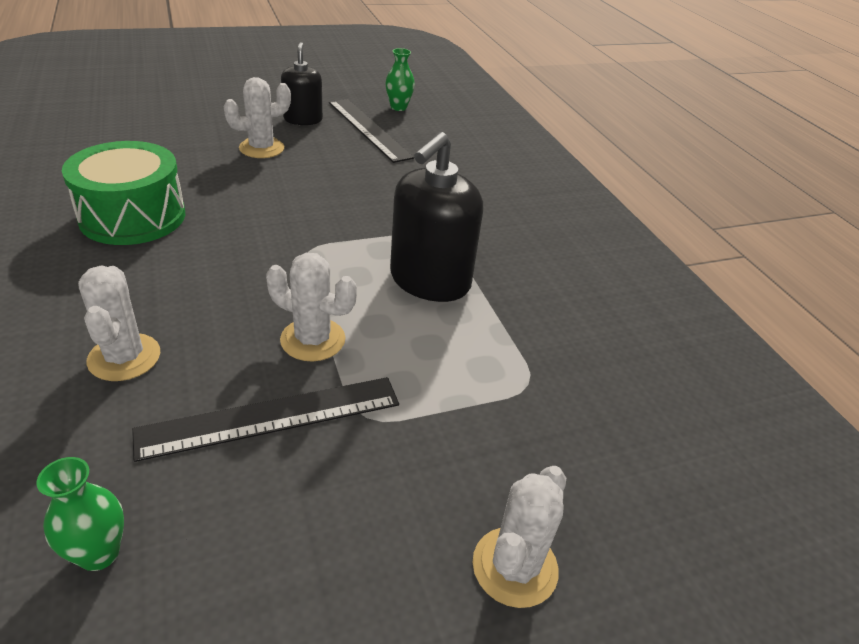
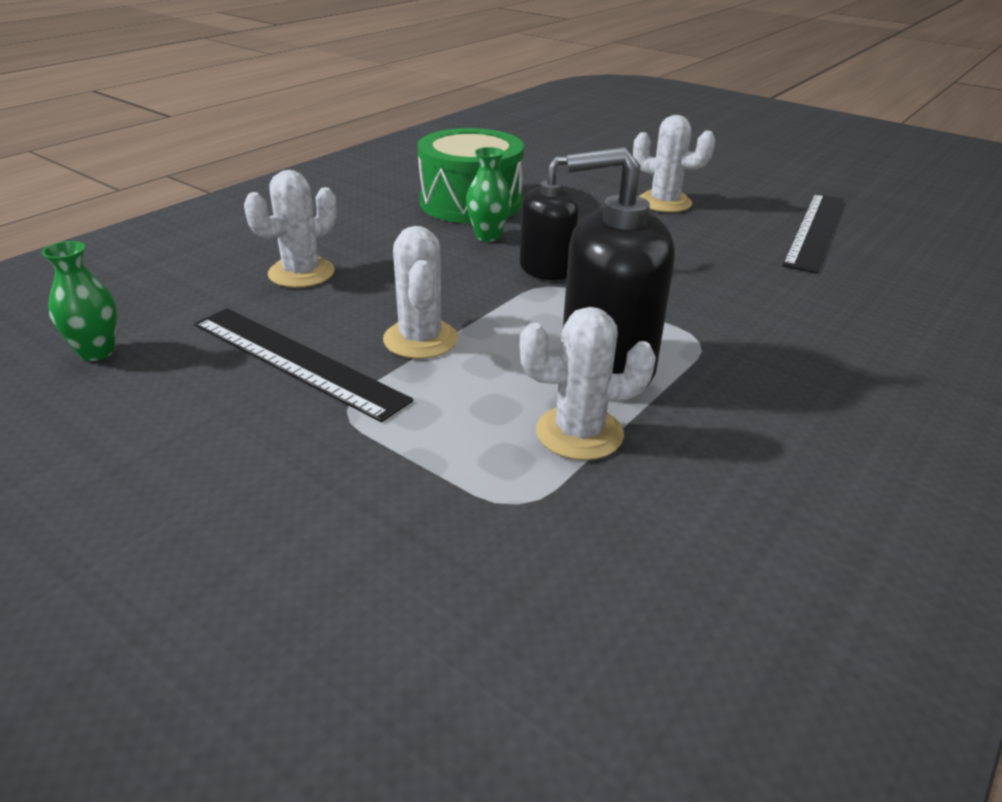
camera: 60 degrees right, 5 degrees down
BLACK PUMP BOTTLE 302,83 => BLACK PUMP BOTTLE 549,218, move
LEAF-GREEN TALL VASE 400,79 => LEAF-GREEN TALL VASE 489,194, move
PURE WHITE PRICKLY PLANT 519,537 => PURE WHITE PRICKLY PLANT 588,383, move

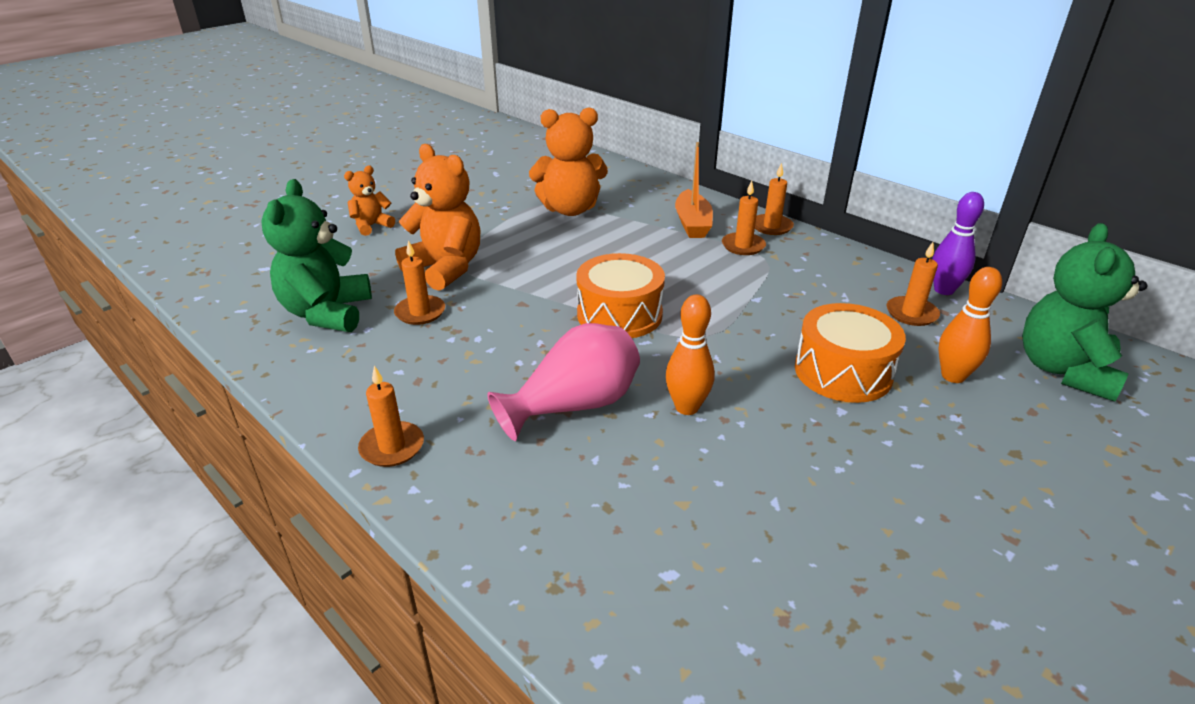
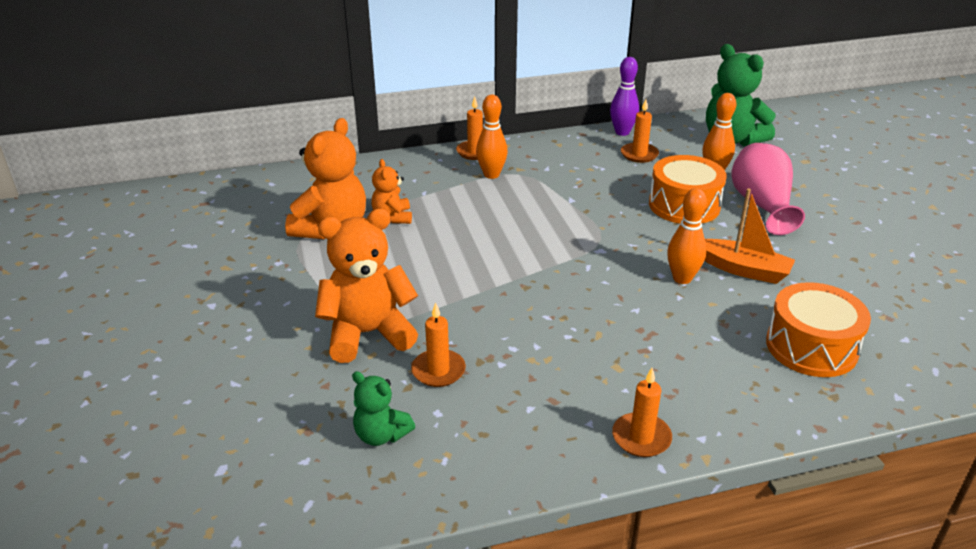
camera: 60 degrees left, 0 degrees up
ORANGE-COLOURED TEDDY BEAR 369,201 => ORANGE-COLOURED TEDDY BEAR 391,191, move
ROSY TALL VASE 563,382 => ROSY TALL VASE 768,189, move
ORANGE-COLOURED SNARE DRUM 620,295 => ORANGE-COLOURED SNARE DRUM 818,329, move
ORANGE-COLOURED TOY BOAT 694,190 => ORANGE-COLOURED TOY BOAT 749,236, move
ORANGE-COLOURED WAX CANDLE 744,218 => ORANGE-COLOURED SKITTLE 492,137
LEAF-GREEN TEDDY BEAR 316,255 => LEAF-GREEN TEDDY BEAR 383,408, x0.54

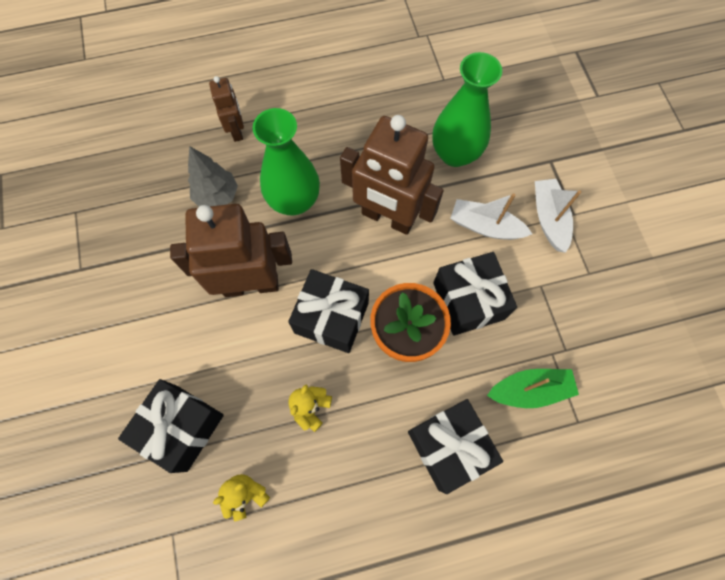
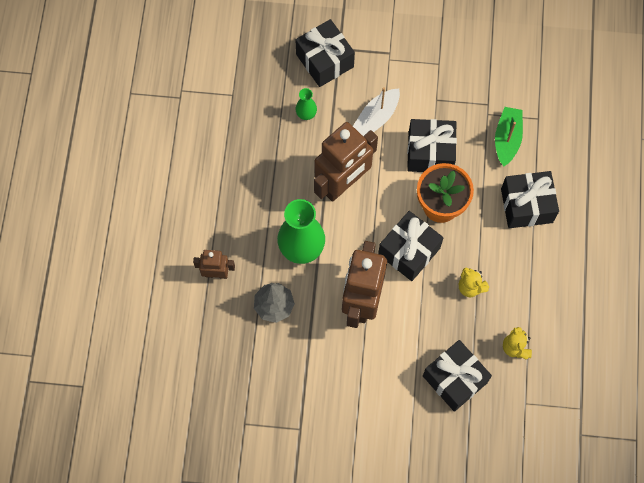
camera: 70 degrees left, 0 degrees up
PURE WHITE TOY BOAT 558,216 => nothing
nothing => BLACK PRESENT 325,53
LEAF-GREEN TALL VASE 467,109 => LEAF-GREEN TALL VASE 306,104, x0.47

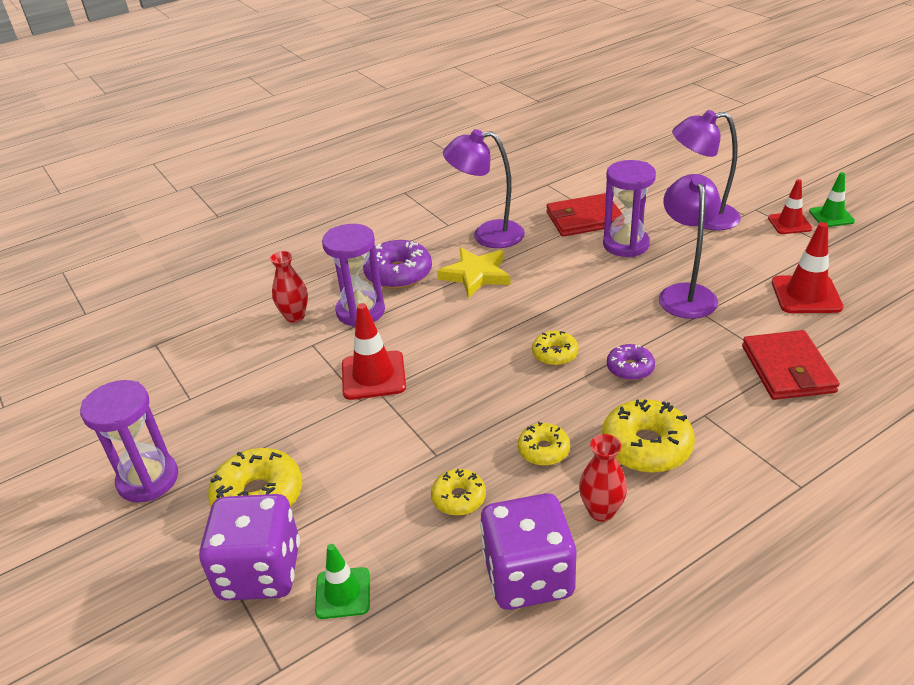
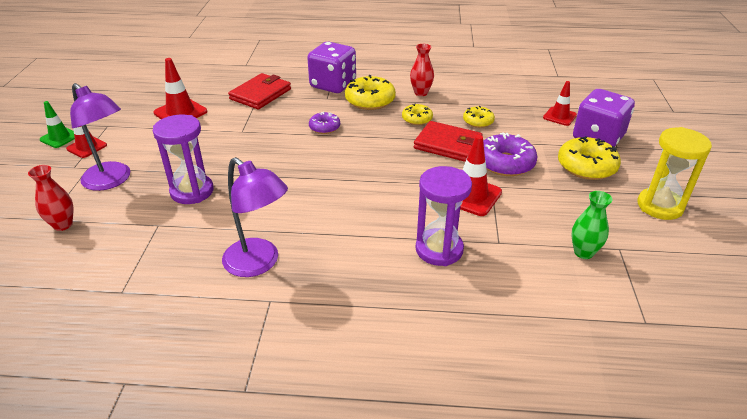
camera: 145 degrees left, 0 degrees up
BRIGHT YELLOW STAR SHAPE 474,273 => nothing
BRIGHT YELLOW DONUT 555,348 => nothing
PURPLE READING LAMP 690,246 => nothing
nothing => LEAF-GREEN TALL VASE 592,225
CRIMSON TALL VASE 289,287 => CRIMSON TALL VASE 50,198, move
PURPLE DONUT 397,264 => PURPLE DONUT 510,154, move
PURPLE DICE 528,551 => PURPLE DICE 331,67, move
CRIMSON CARD WALLET 584,215 => CRIMSON CARD WALLET 448,141, move
PURPLE SAND TIMER 129,441 => BRIGHT YELLOW SAND TIMER 675,173
LEAF-GREEN SAFETY CONE 342,581 => CRIMSON SAFETY CONE 560,103

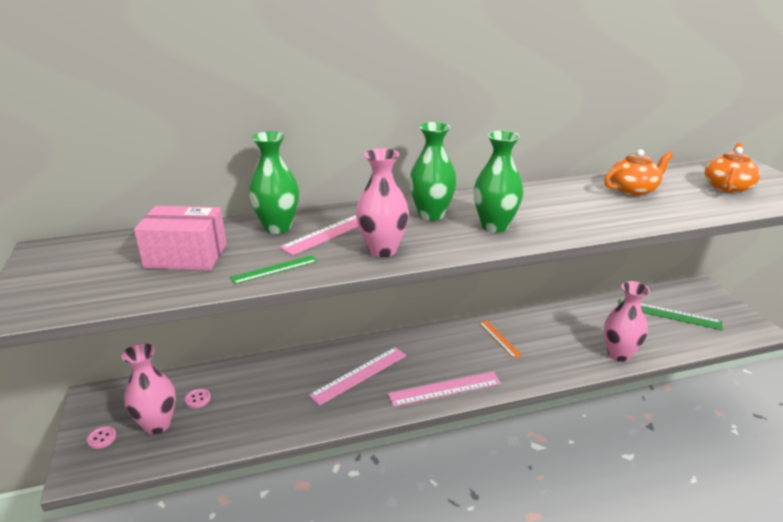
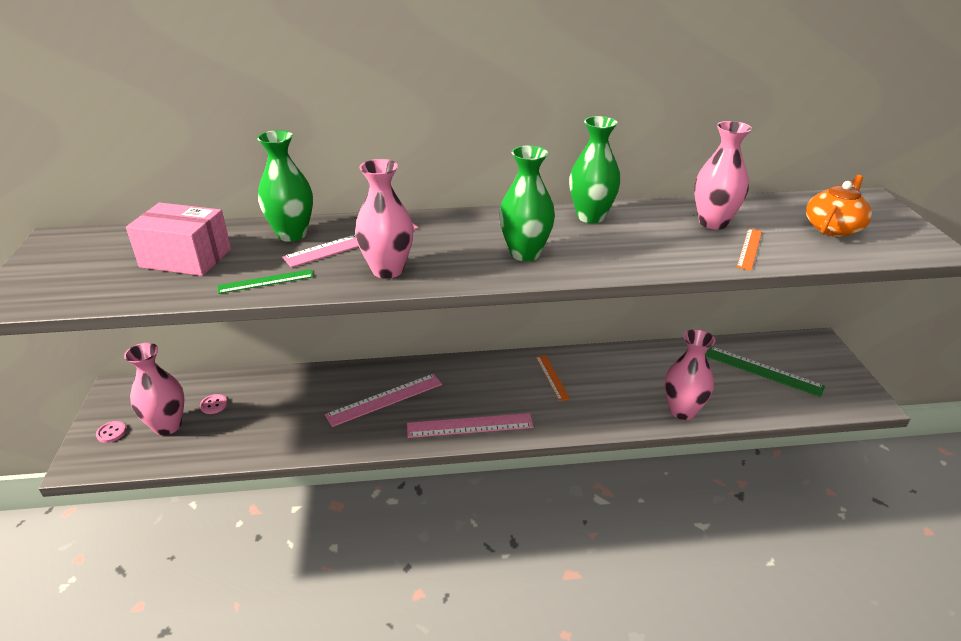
camera: 10 degrees right, 5 degrees up
nothing => ORANGE-COLOURED STRAIGHTEDGE 749,249
LEAF-GREEN TALL VASE 433,171 => LEAF-GREEN TALL VASE 595,169, move
ORANGE-COLOURED CHINA TEAPOT 638,172 => ROSY TALL VASE 723,175

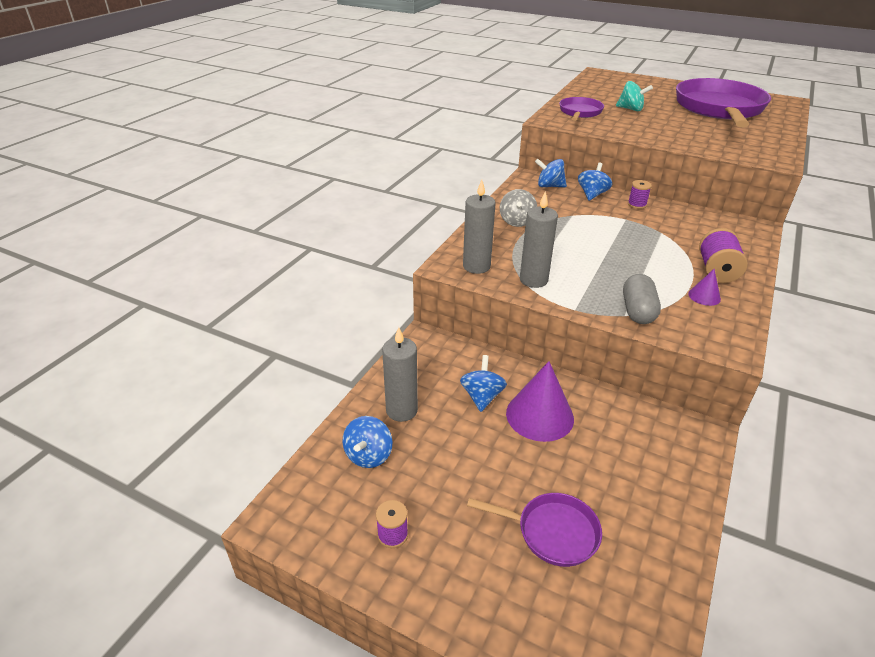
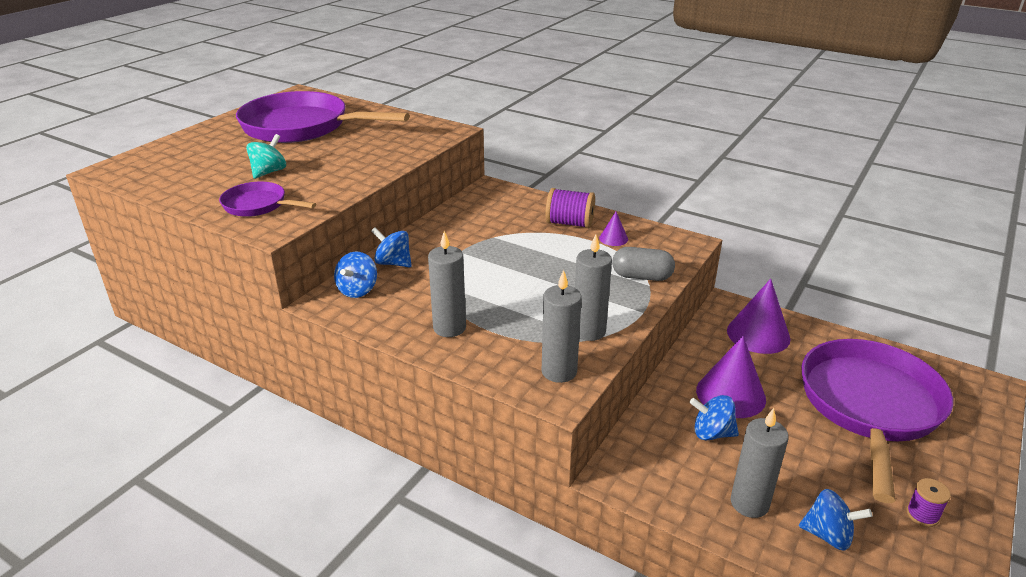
camera: 85 degrees left, 5 degrees down
PURPLE BOBBIN 640,194 => nothing
nothing => PURPLE CONE 759,316
ASH-GREY SPINNING TOP 518,208 => ASH-GREY WAX CANDLE 447,284
PURPLE FRYING PAN 534,530 => PURPLE FRYING PAN 877,421, x2.06

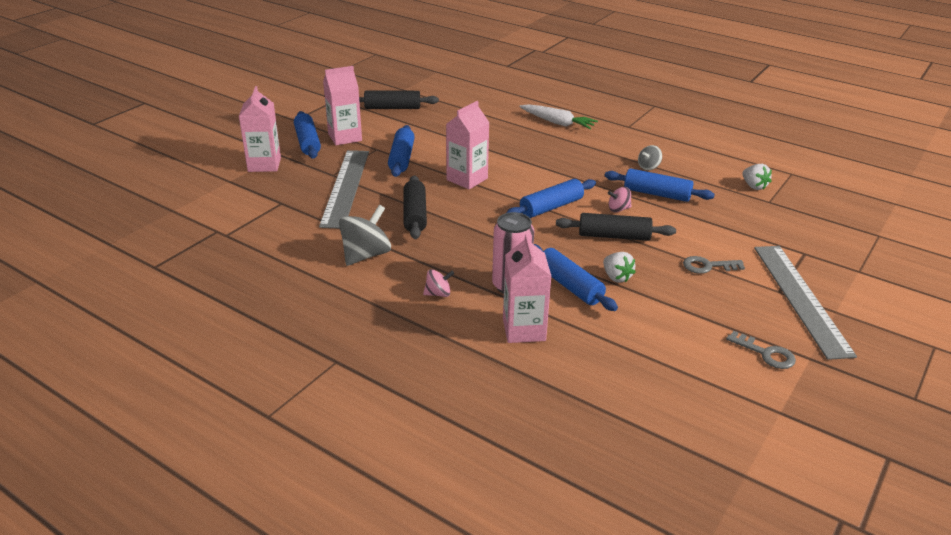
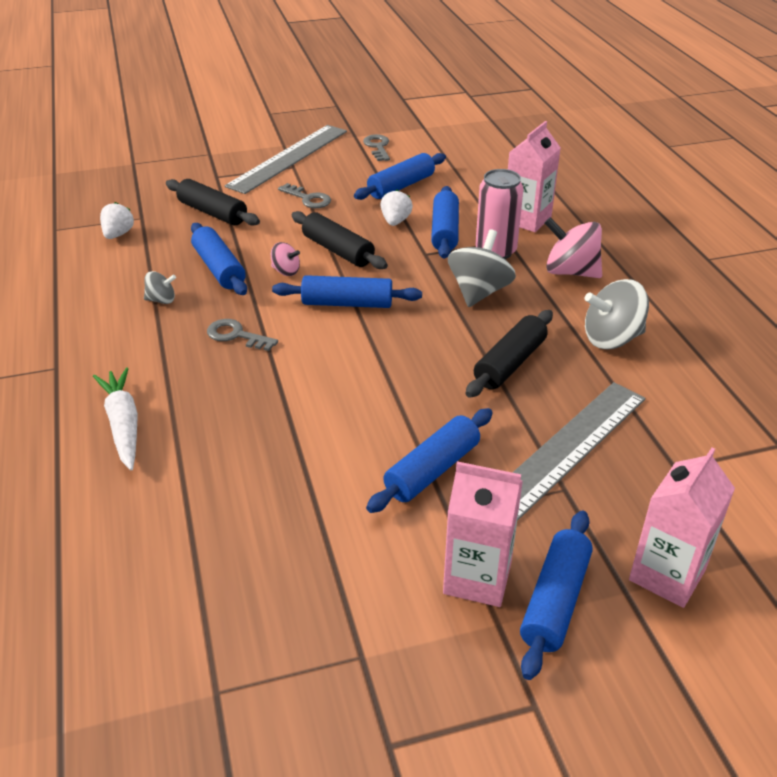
camera: 140 degrees left, 5 degrees up
ROSY JUICE CARTON 467,145 => nothing
nothing => ASH-GREY DOOR KEY 242,335
nothing => ROYAL BLUE ROLLING PIN 400,176
nothing => ASH-GREY SPINNING TOP 482,268
BLACK ROLLING PIN 399,99 => BLACK ROLLING PIN 213,202, move
ROSY SPINNING TOP 438,283 => ROSY SPINNING TOP 573,247, x1.90

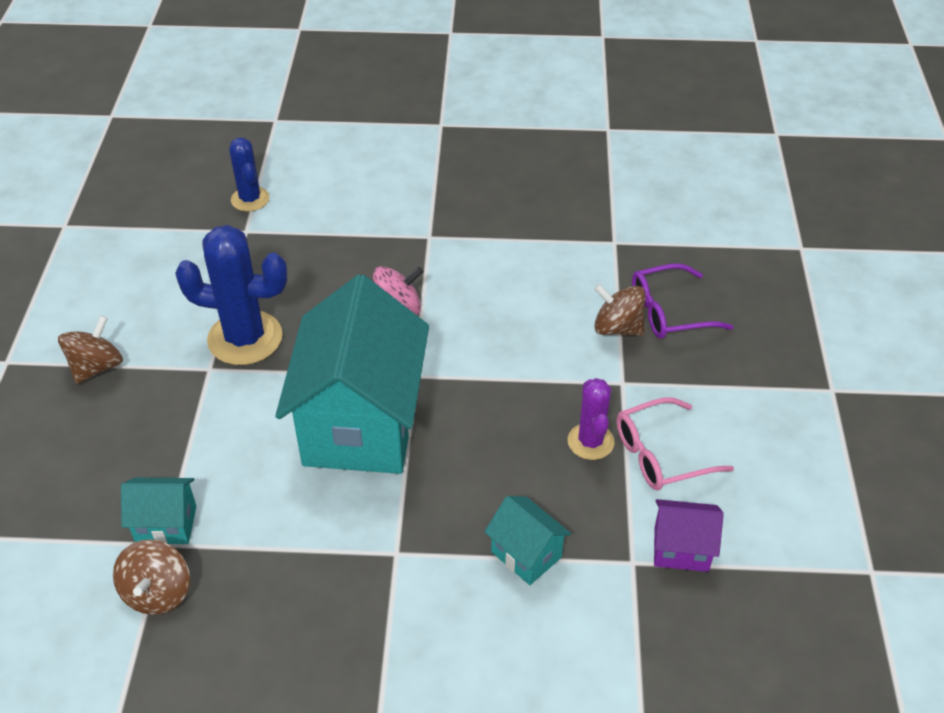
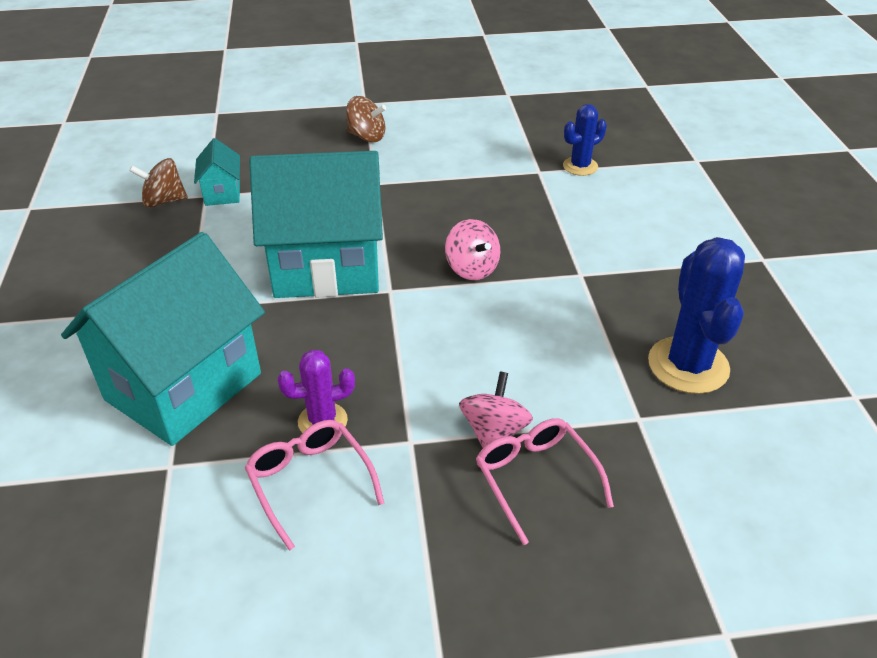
camera: 80 degrees right, 5 degrees down
PURPLE TOY HOUSE 688,535 => nothing
ROYAL BLUE PRICKLY PLANT 231,295 => ROYAL BLUE PRICKLY PLANT 696,315, move
DARK BROWN SPINNING TOP 620,310 => ROSY SPINNING TOP 496,410
PURPLE EYEGLASSES 683,301 => ROSY EYEGLASSES 545,481
TEAL TOY HOUSE 527,540 => TEAL TOY HOUSE 163,339, x2.32

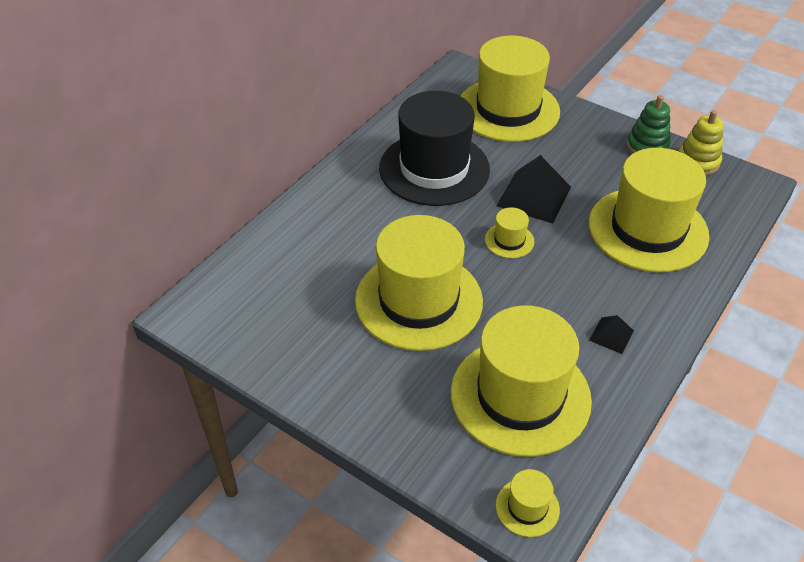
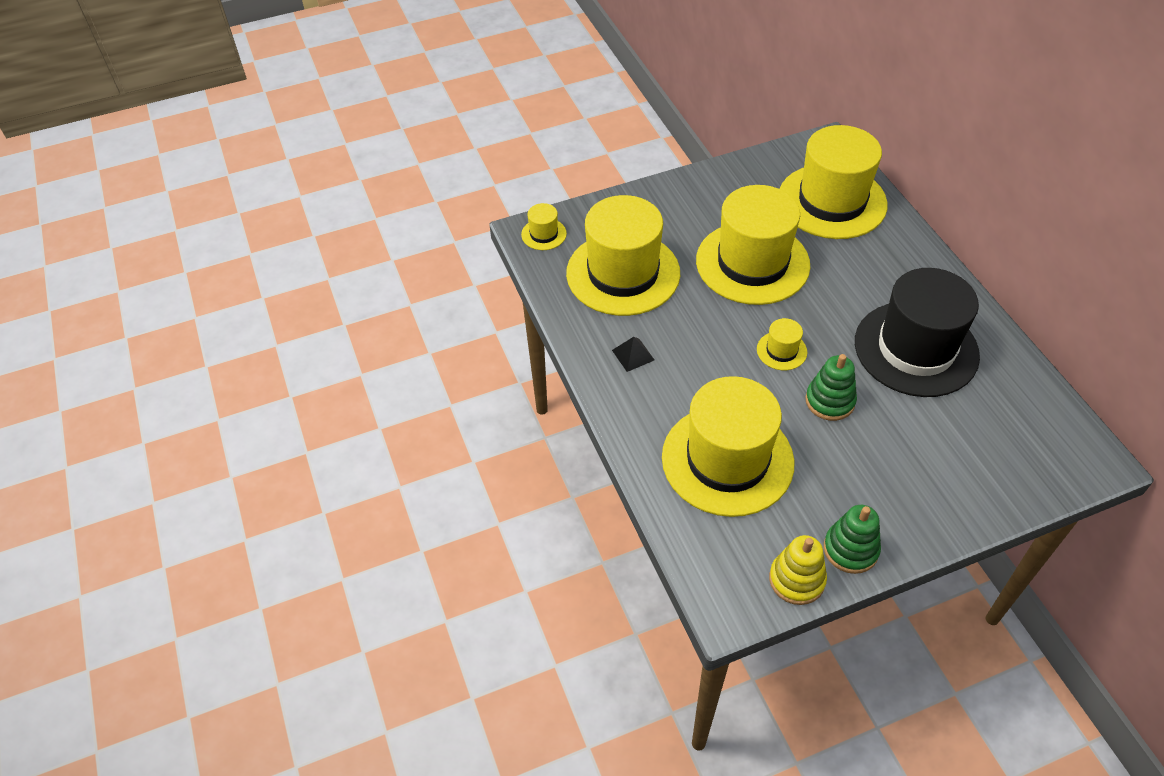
camera: 125 degrees right, 5 degrees up
BRIGHT YELLOW TOP HAT 510,89 => BRIGHT YELLOW TOP HAT 834,182, move
BLACK SOLID PYRAMID 533,189 => LEAF-GREEN RING STACKER 831,387

